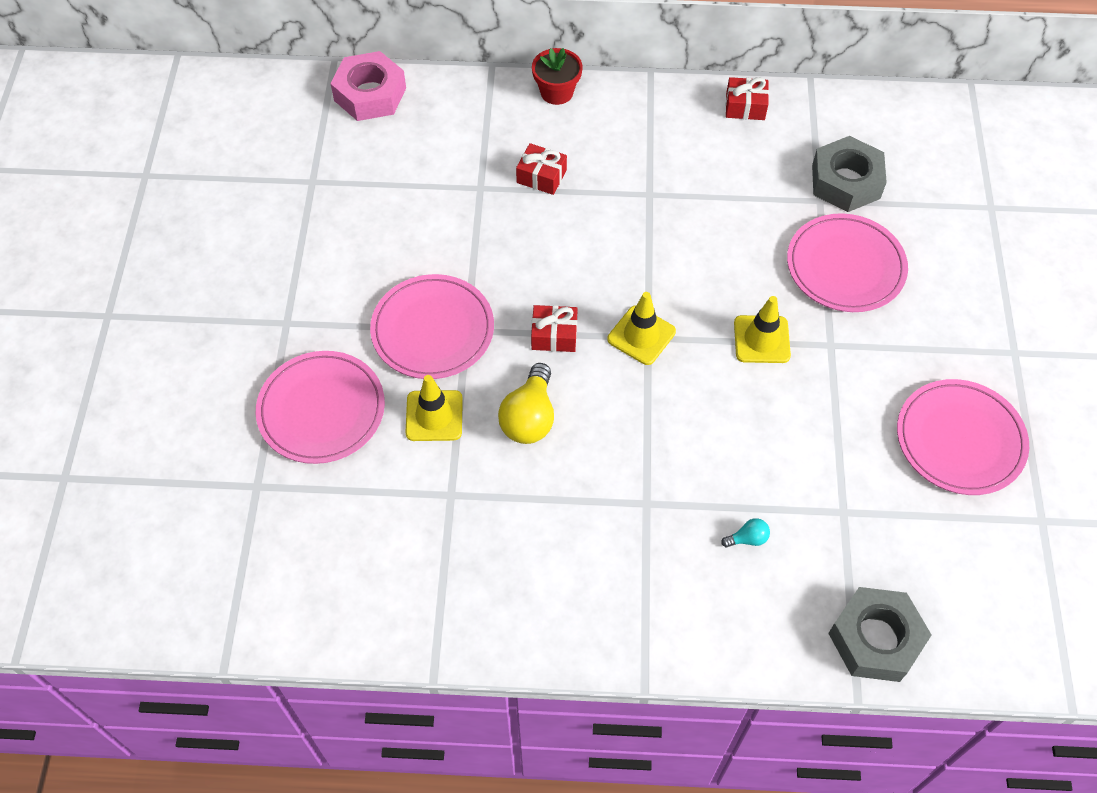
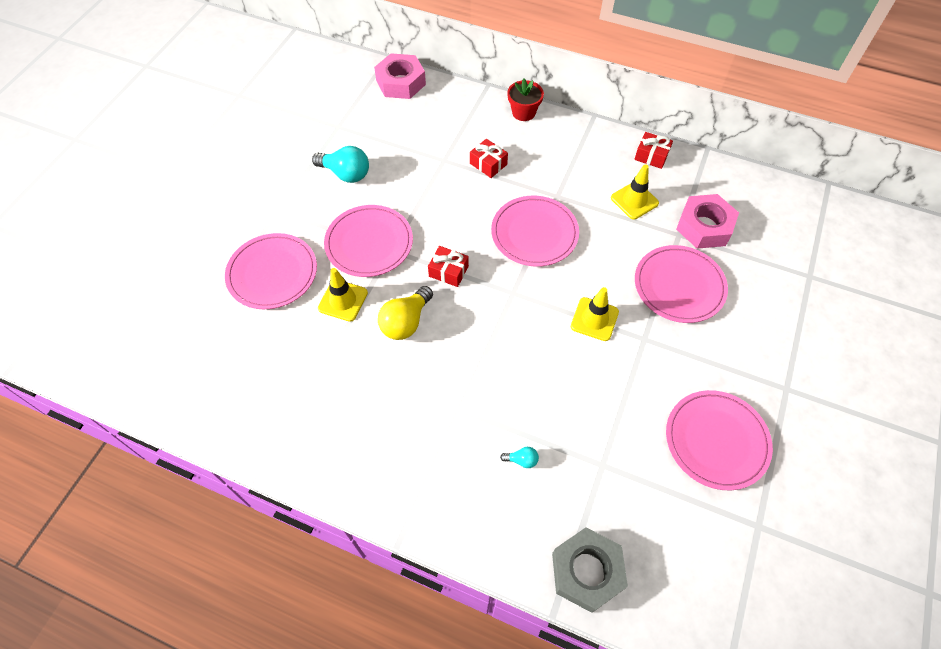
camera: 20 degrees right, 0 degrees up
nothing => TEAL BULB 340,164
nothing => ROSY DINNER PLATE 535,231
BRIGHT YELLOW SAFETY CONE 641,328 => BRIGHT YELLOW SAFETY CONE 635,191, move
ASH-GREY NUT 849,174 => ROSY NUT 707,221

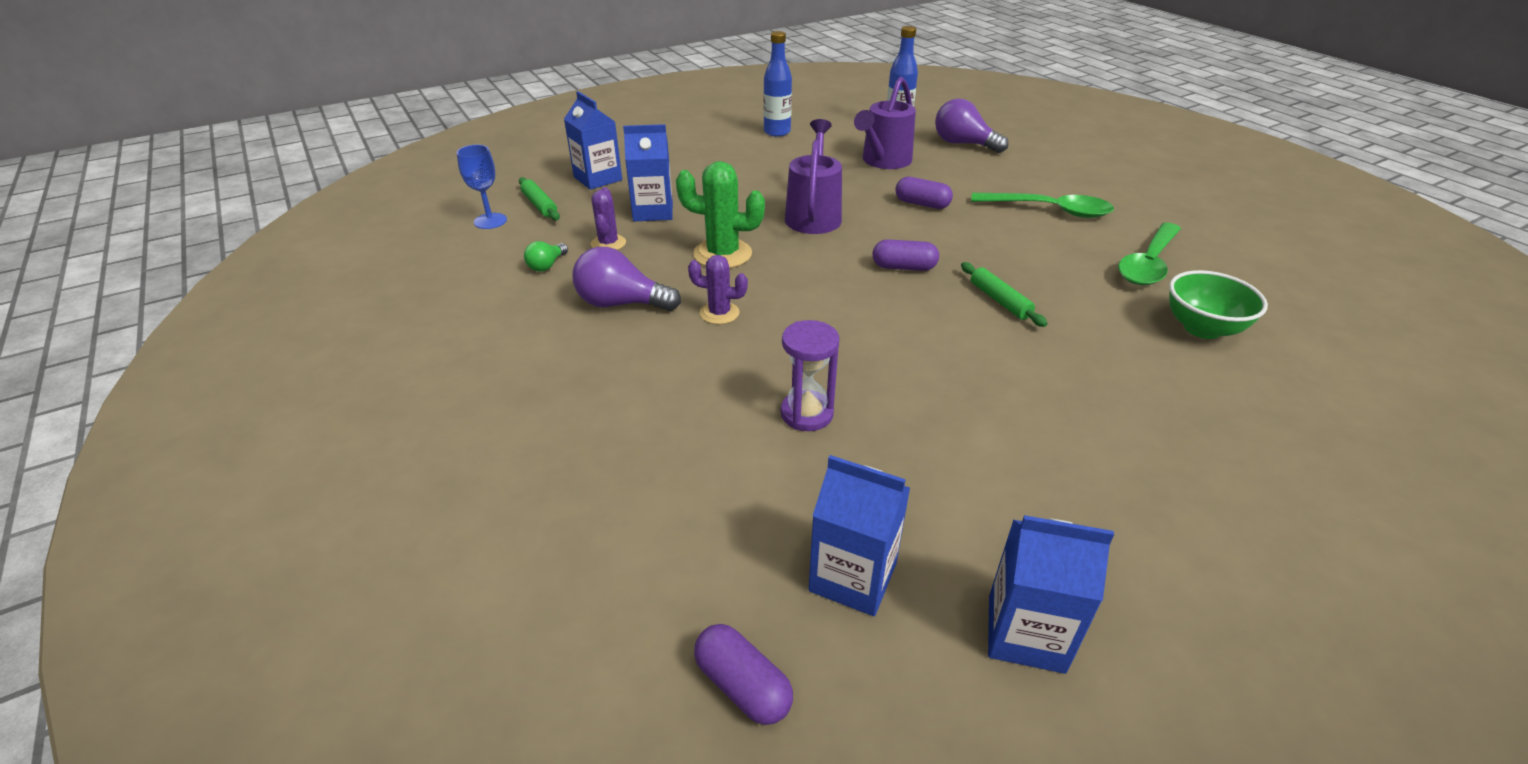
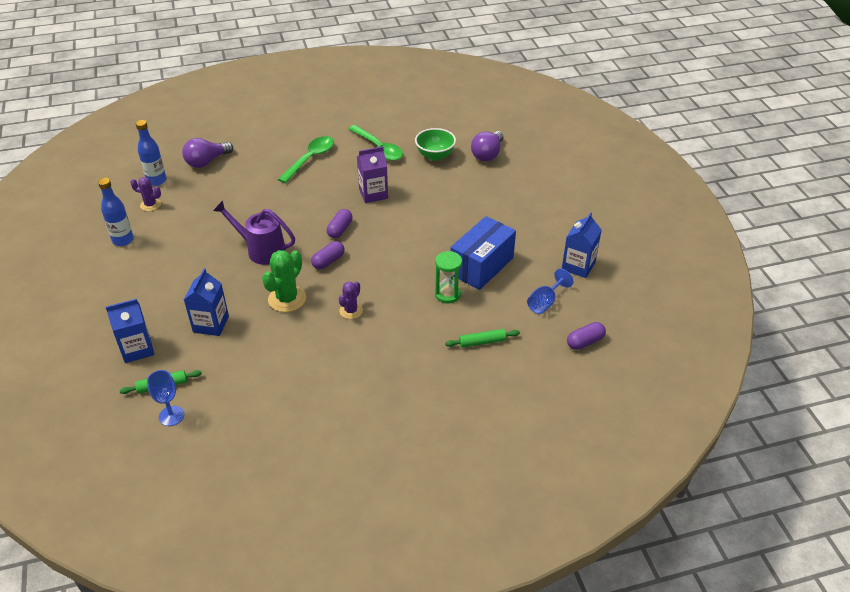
camera: 75 degrees left, 5 degrees up
LEAF-GREEN BULB 546,256 => nothing
PURPLE WATERING POT 885,123 => nothing
nothing => PURPLE JUICE CARTON 372,174
nothing => ROYAL BLUE BOX 483,253
PURPLE BULB 626,279 => PURPLE BULB 487,146, move
PURPLE PRICKLY PLANT 608,218 => PURPLE PRICKLY PLANT 145,194, move
PURPLE CAPSULE 924,193 => PURPLE CAPSULE 328,255, move
LEAF-GREEN ROLLING PIN 1004,294 => LEAF-GREEN ROLLING PIN 482,338, move
ROYAL BLUE JUICE CARTON 859,535 => ROYAL BLUE GOBLET 550,291
PURPLE SAND TIMER 810,375 => LEAF-GREEN SAND TIMER 448,277

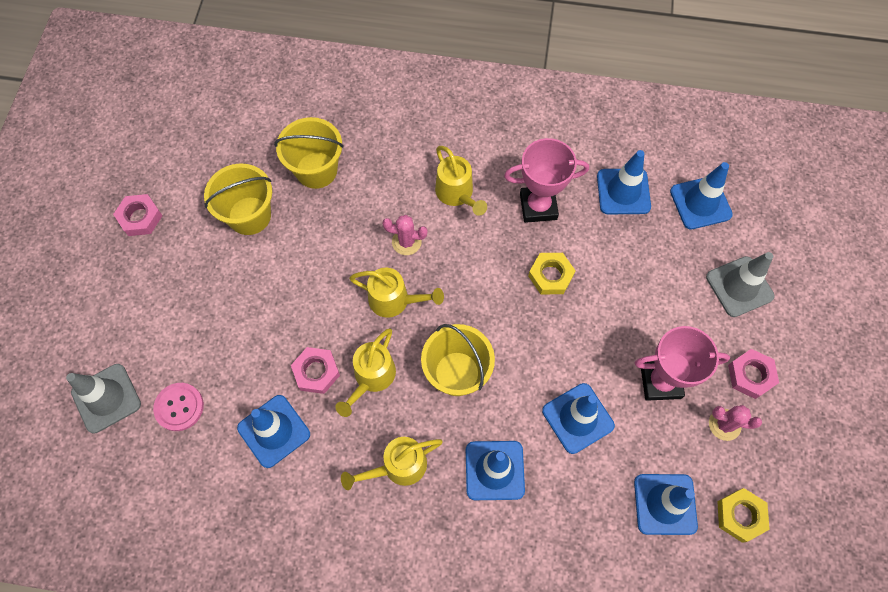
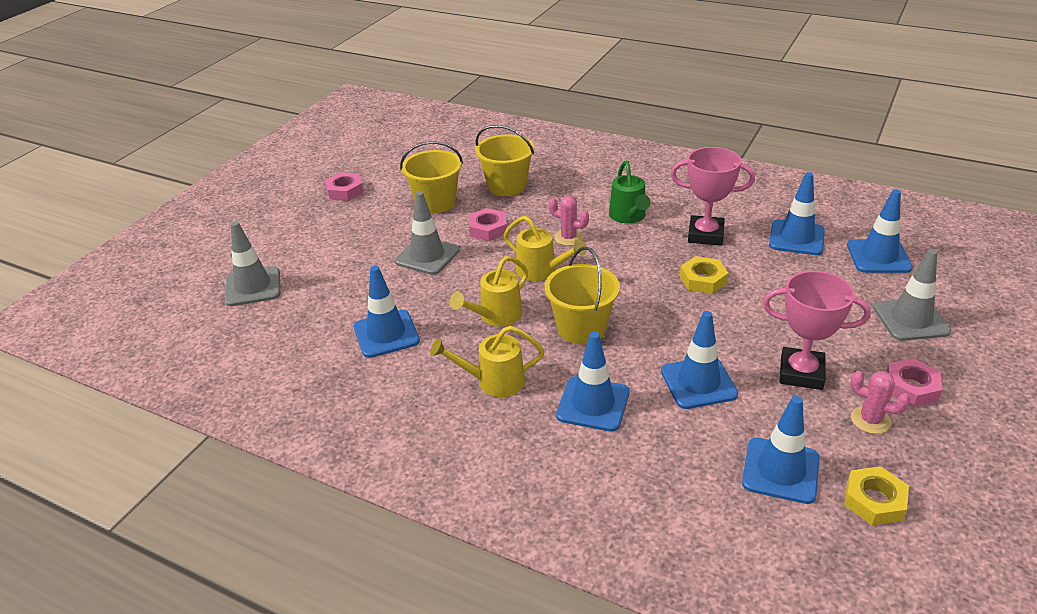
camera: 20 degrees right, 30 degrees down
ROSY SHIRT BUTTON 178,407 => nothing
nothing => ASH-GREY SAFETY CONE 427,233
ROSY NUT 315,370 => ROSY NUT 488,224, move
BRIGHT YELLOW WATERING POT 461,181 => LEAF-GREEN WATERING POT 630,192

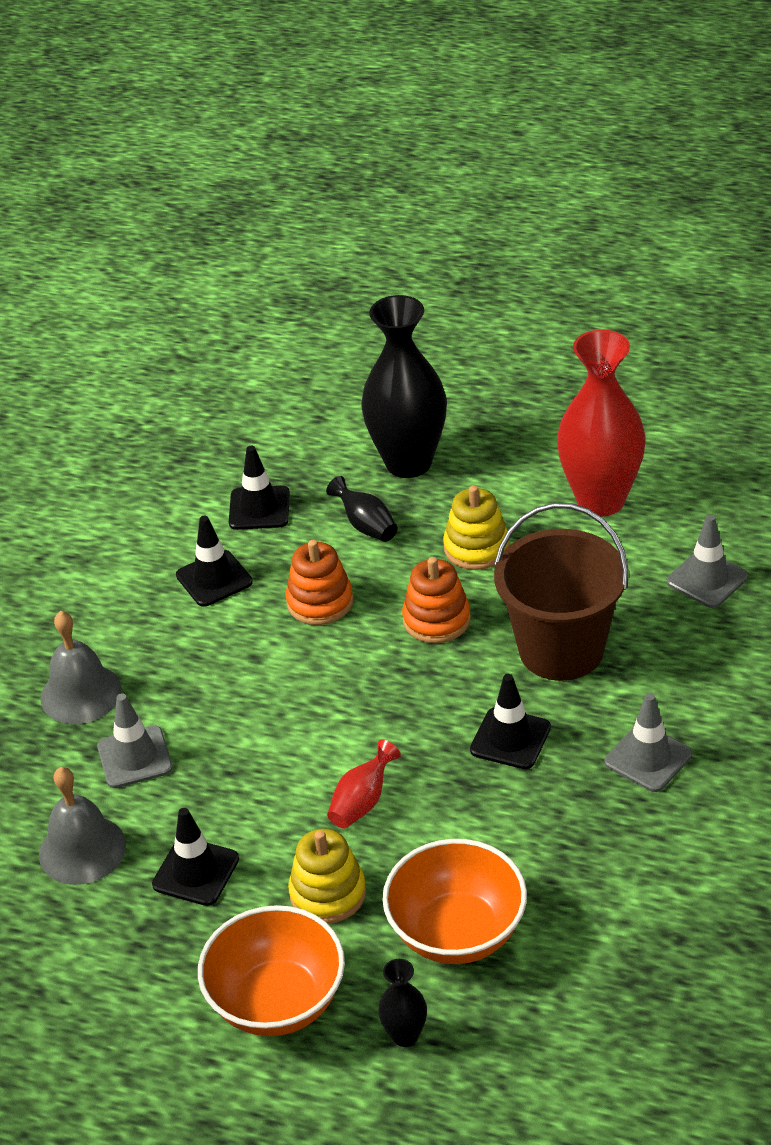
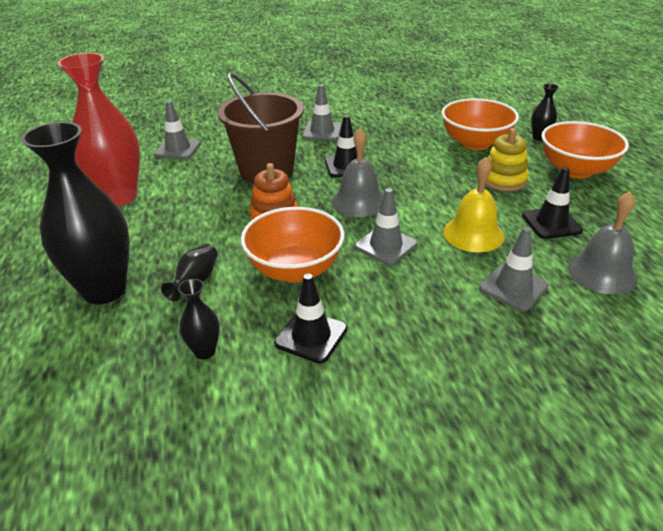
camera: 125 degrees left, 5 degrees down
CRIMSON TALL VASE 364,784 => nothing
BRIGHT YELLOW RING STACKER 476,527 => nothing
nothing => ASH-GREY SAFETY CONE 386,226
nothing => BRIGHT YELLOW HAND BELL 474,204
ASH-GREY HAND BELL 81,667 => ASH-GREY HAND BELL 357,172, move
BLACK SAFETY CONE 259,488 => BLACK TALL VASE 199,319
ORANGE-COLOURED RING STACKER 319,582 => ORANGE-COLOURED DEEP DISH 292,244

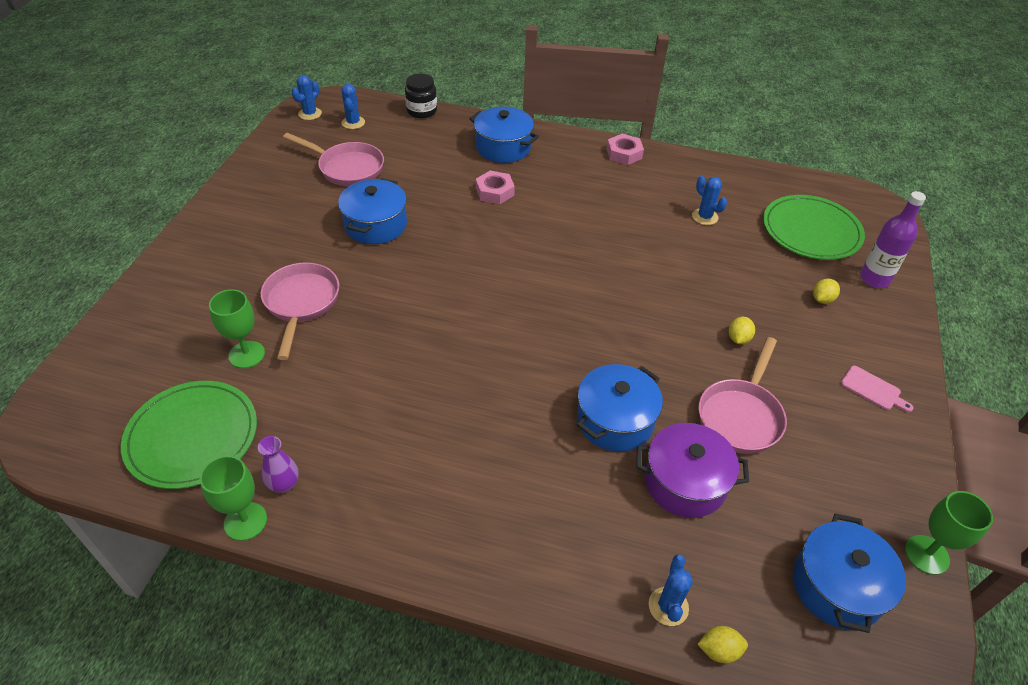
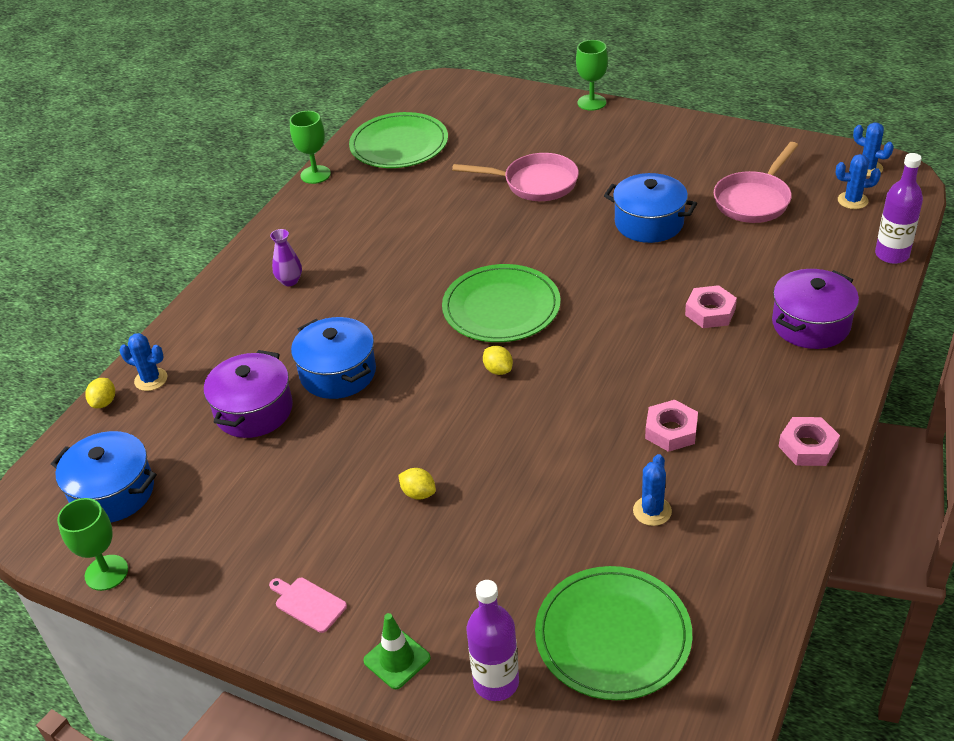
camera: 105 degrees right, 5 degrees down
ROSY FRYING PAN 742,395 => nothing
nothing => LEAF-GREEN SAFETY CONE 397,651
nothing => LEAF-GREEN DINNER PLATE 501,303
nothing => ROSY NUT 671,426
LEAF-GREEN GOBLET 237,328 => LEAF-GREEN GOBLET 592,75, move
PURPLE TALL VASE 278,464 => PURPLE TALL VASE 286,257, move
BRIGHT YELLOW TOY LEMON 826,291 => BRIGHT YELLOW TOY LEMON 498,360, move
BLACK JAM JAR 421,96 => PURPLE BOTTLE 899,208
ROYAL BLUE STOCKPOT 504,135 => PURPLE STOCKPOT 815,309
ROYAL BLUE PRICKLY PLANT 709,200 => ROYAL BLUE PRICKLY PLANT 652,490, 45 degrees counterclockwise
ROSY BREAD BOARD 877,389 => ROSY BREAD BOARD 308,605, 75 degrees clockwise

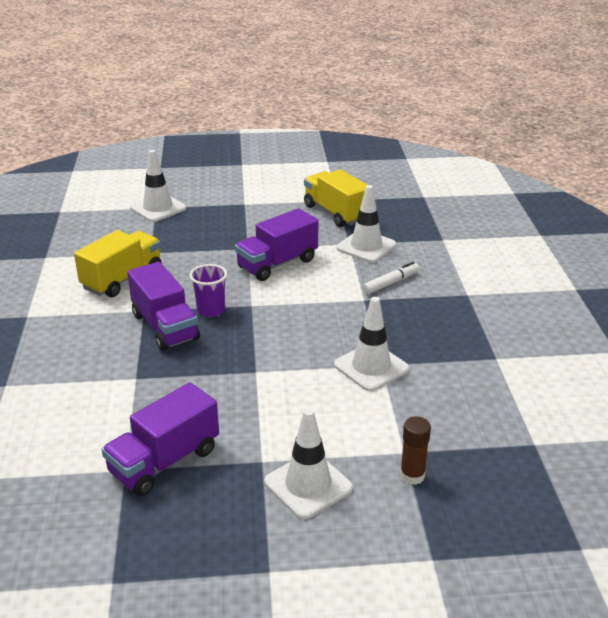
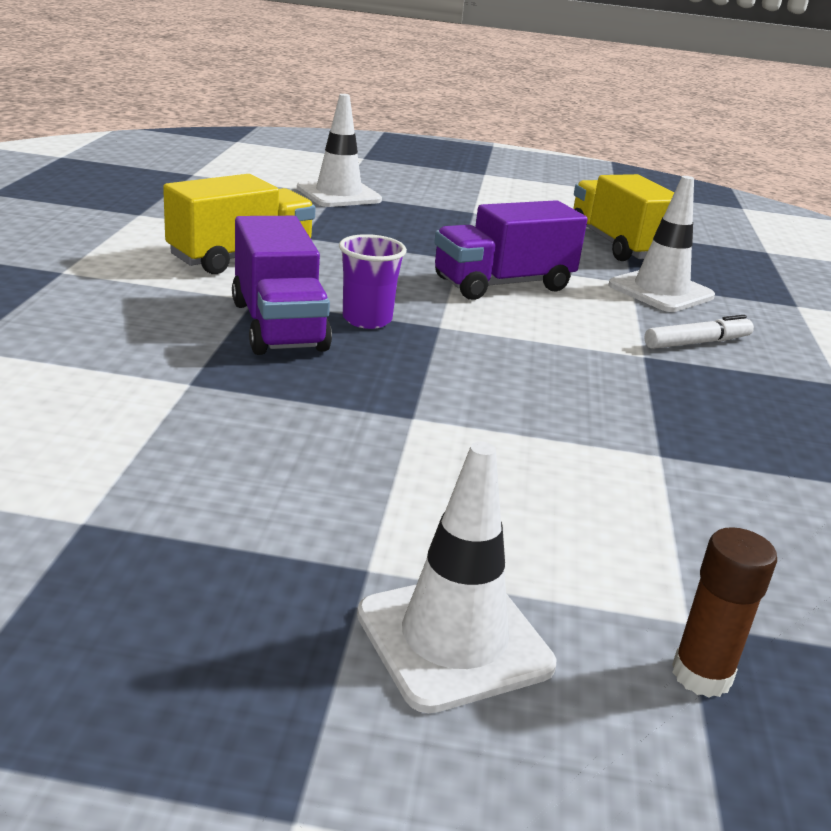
camera: 10 degrees right, 5 degrees down
PURPLE TRUCK 160,439 => nothing
PURE WHITE SAFETY CONE 371,344 => nothing

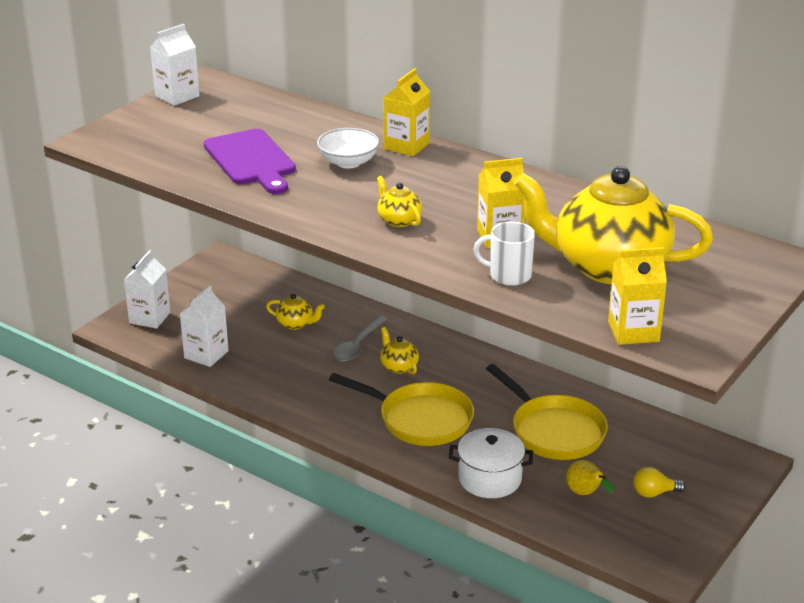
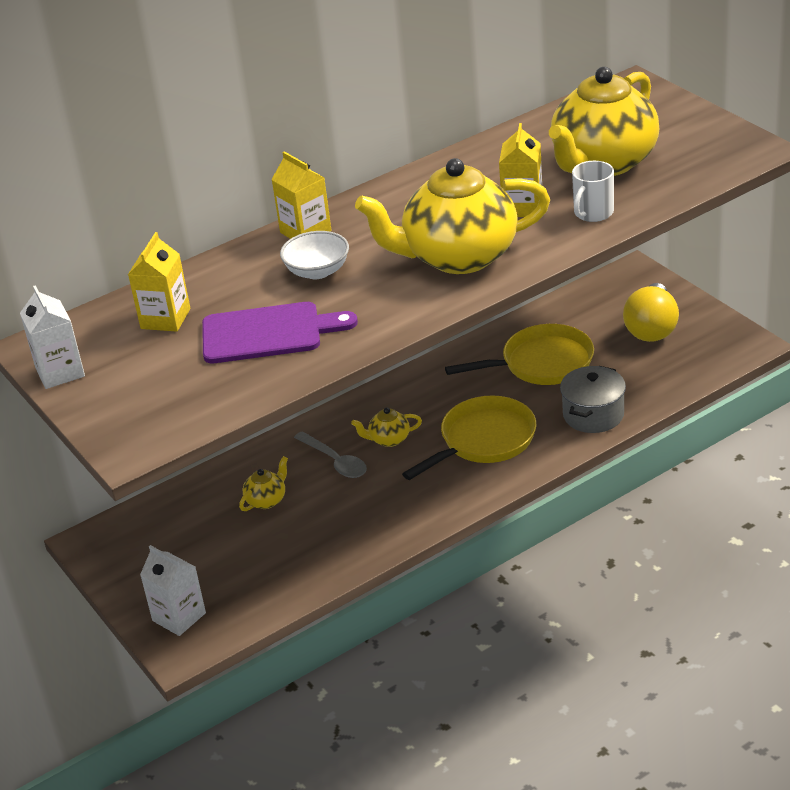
camera: 65 degrees left, 5 degrees up
PURE WHITE JUICE CARTON 204,326 => nothing
BRIGHT YELLOW PEAR FRUIT 590,477 => nothing
BRIGHT YELLOW JUICE CARTON 637,296 => BRIGHT YELLOW JUICE CARTON 159,282, move
PURE WHITE STOCKPOT 491,463 => ASH-GREY STOCKPOT 593,399
BRIGHT YELLOW CHINA TEAPOT 399,201 => BRIGHT YELLOW CHINA TEAPOT 452,216, x2.48
BRIGHT YELLOW BULB 659,482 => BRIGHT YELLOW BULB 651,312, x2.00

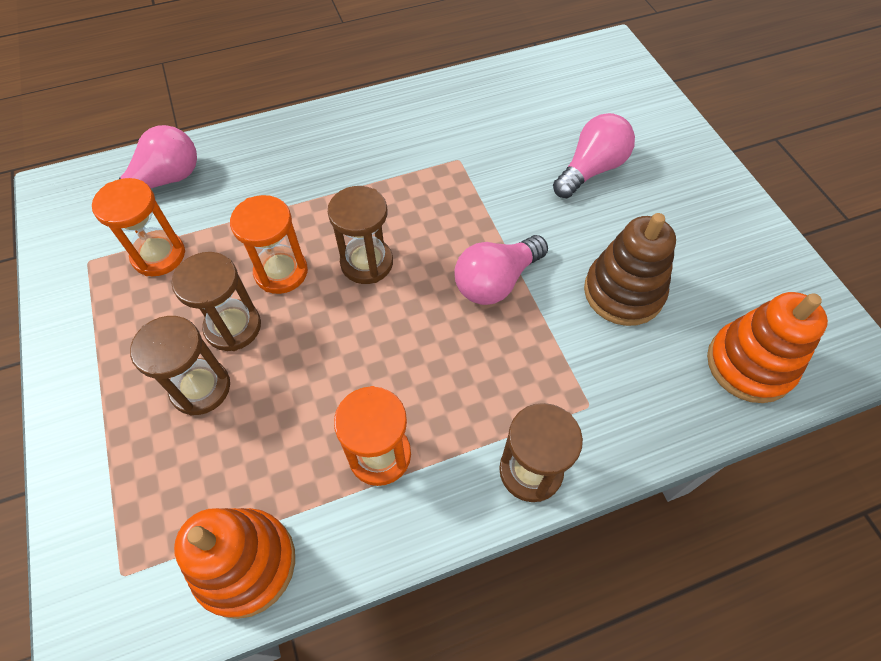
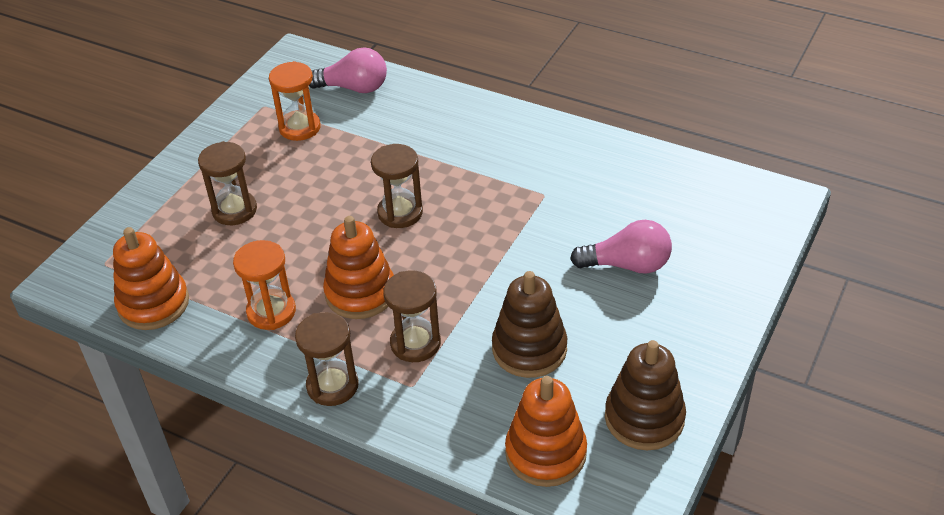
camera: 50 degrees right, 15 degrees down
ORANGE-COLOURED SAND TIMER 269,244 => nothing
ROSY BULB 501,270 => nothing
nothing => ORANGE-COLOURED RING STACKER 358,267
nothing => DARK BROWN RING STACKER 645,395
DARK BROWN SAND TIMER 216,301 => DARK BROWN SAND TIMER 412,316, move

